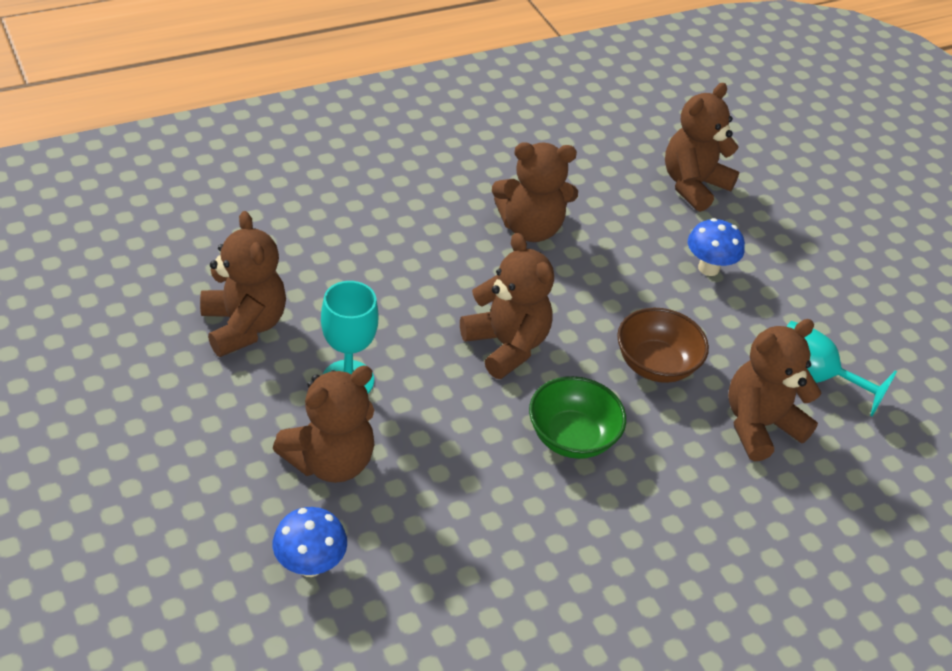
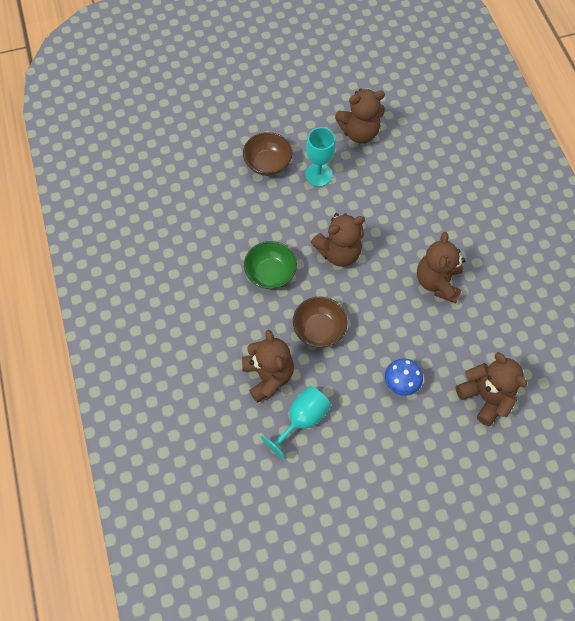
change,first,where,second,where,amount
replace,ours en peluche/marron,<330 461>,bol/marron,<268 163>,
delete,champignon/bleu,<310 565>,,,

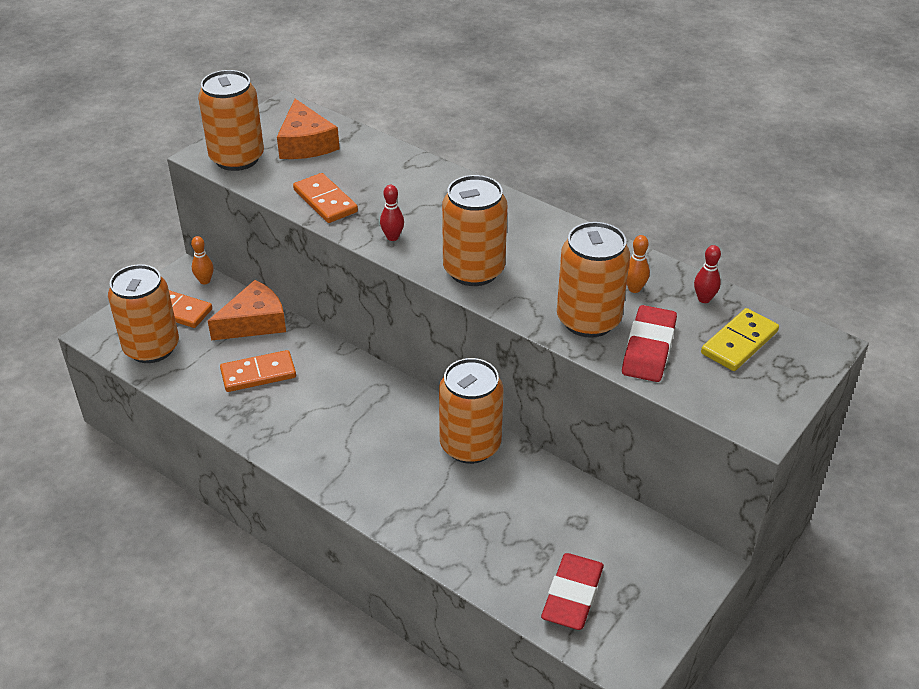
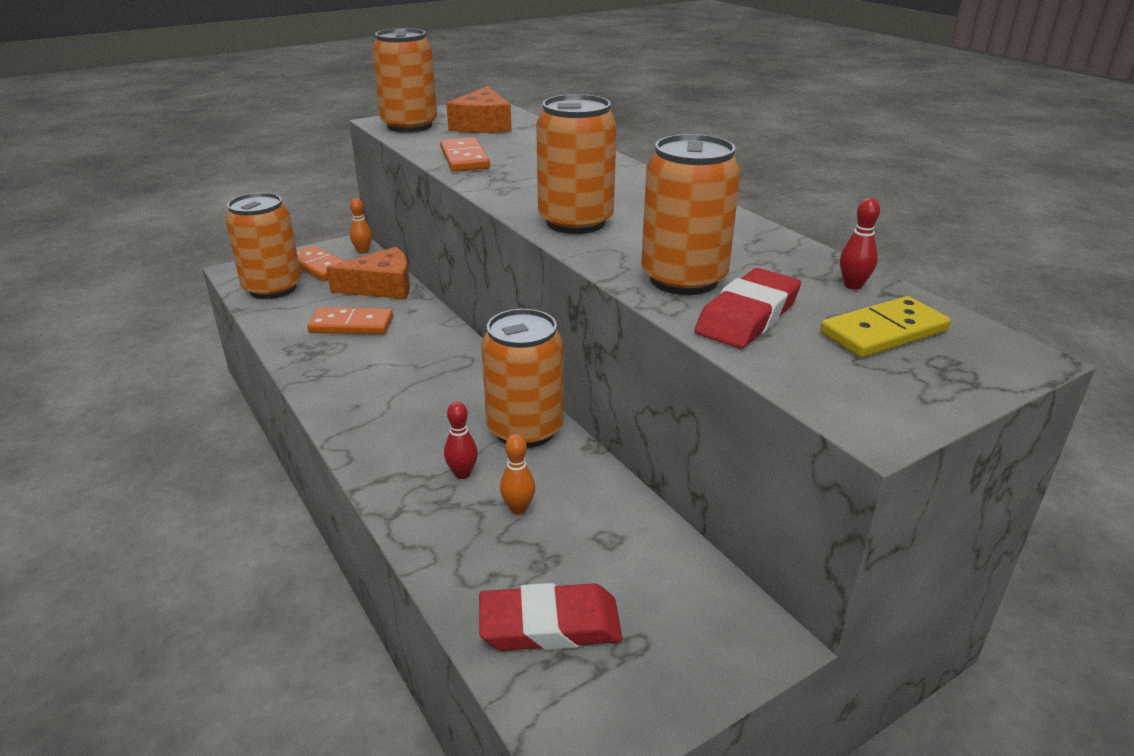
change,first,where,second,where,amount
move,quille/rouge,<392 237>,,<462 474>,
rotate,gomme/rouge,<572 595>,,<550 625>,45 degrees clockwise
move,quille/orange,<634 289>,,<518 508>,

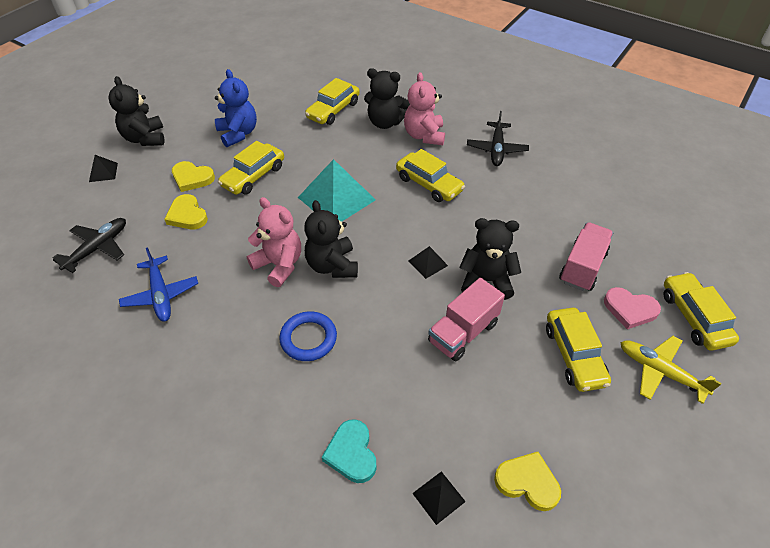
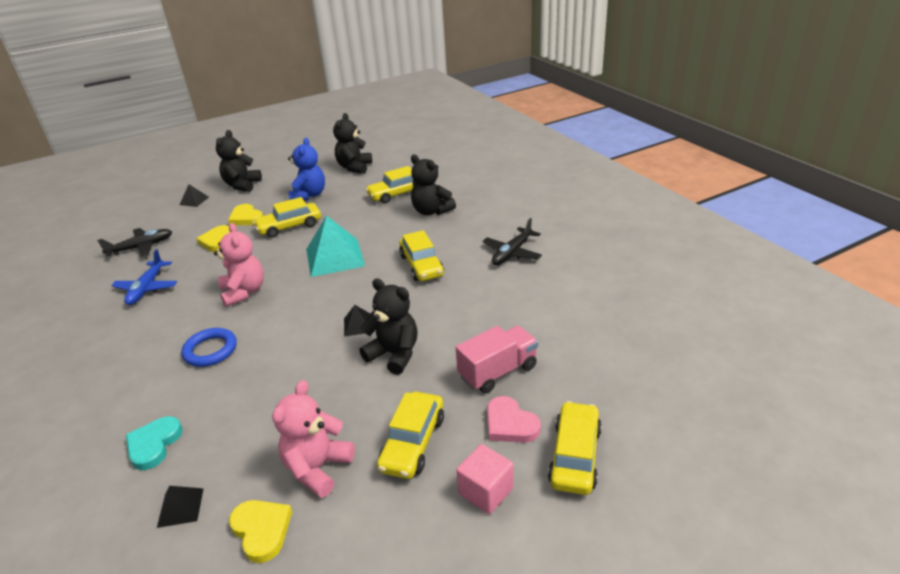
change,first,where,second,where,amount
move,ours en peluche/noir,<332 265>,,<354 167>,
move,ours en peluche/rose,<424 135>,,<317 468>,
delete,camion/rose,<463 332>,,,
replace,avion/jaune,<660 372>,cube/rose,<486 491>,

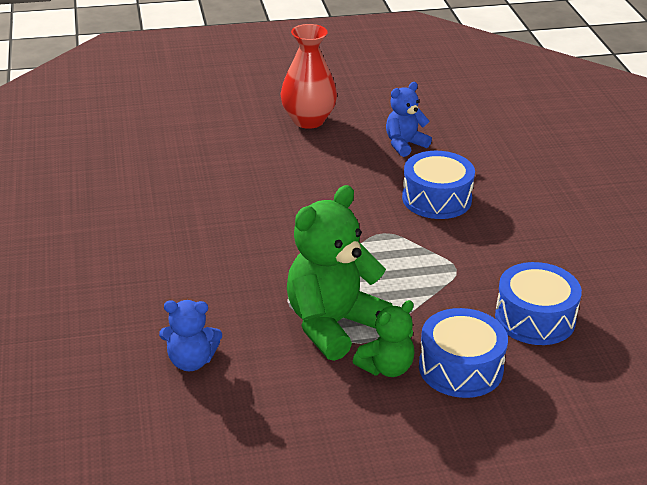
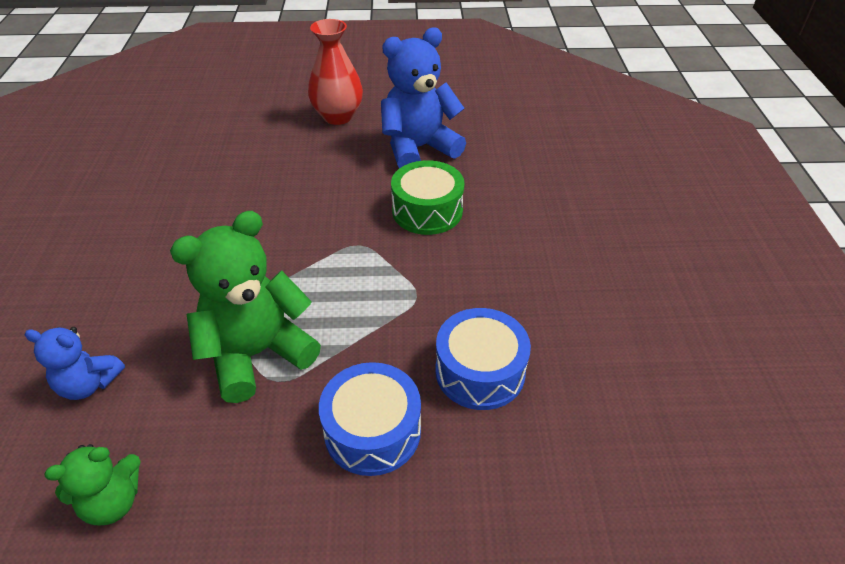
change,first,where,second,where,amount
move,ours en peluche/vert,<386 368>,,<113 502>,
resize,ours en peluche/bleu,<404 145>,,<418 148>,x1.83
recolor,tambour/bleu,<436 199>,tambour/vert,<427 211>,

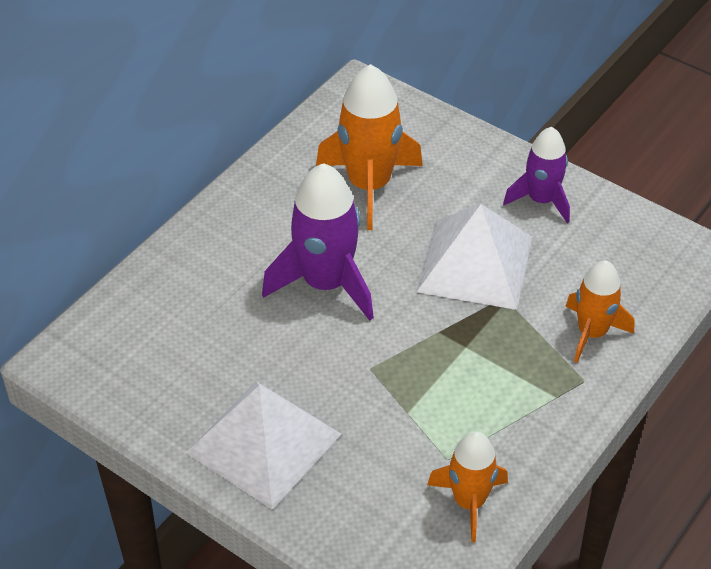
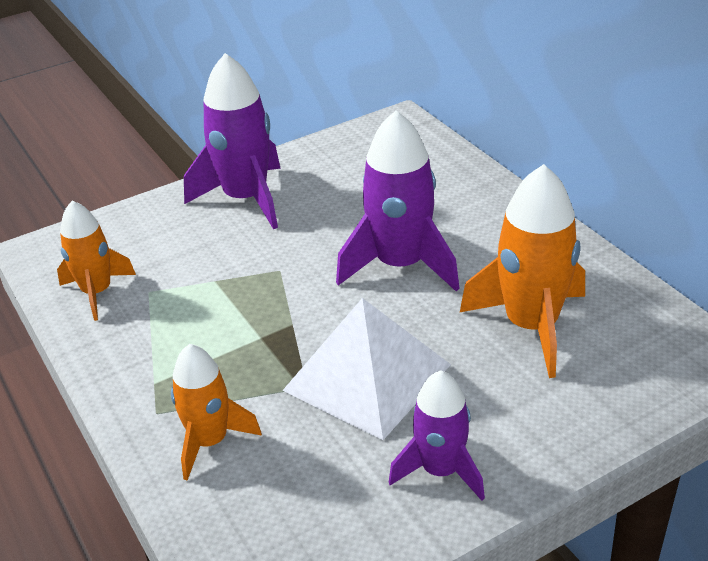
change,first,where,second,where,amount
replace,pyramide/blanc,<263 442>,fusée/violet,<246 198>,

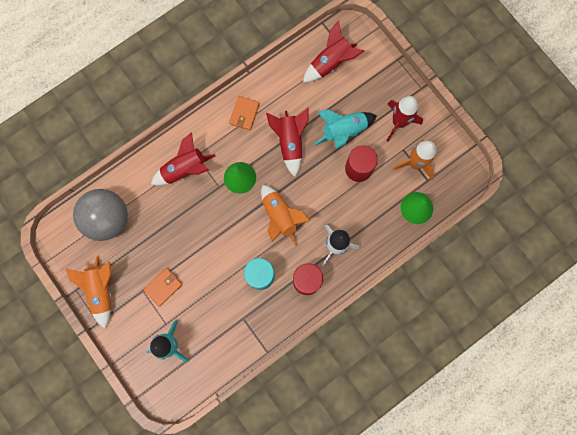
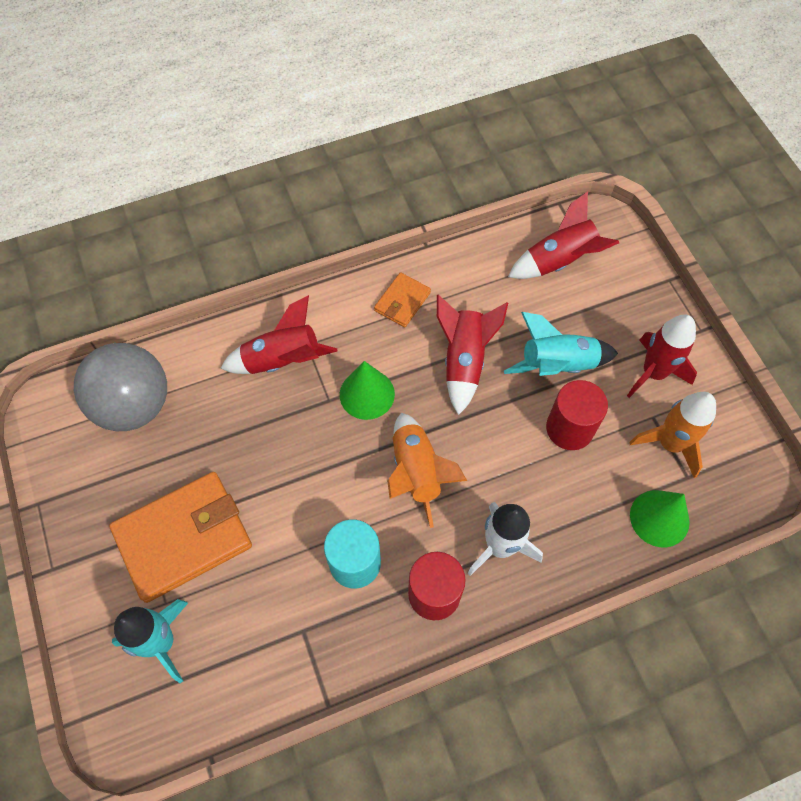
change,first,where,second,where,amount
delete,fusée/orange,<101 290>,,,
resize,portefeuille/orange,<163 287>,,<183 538>,x2.04

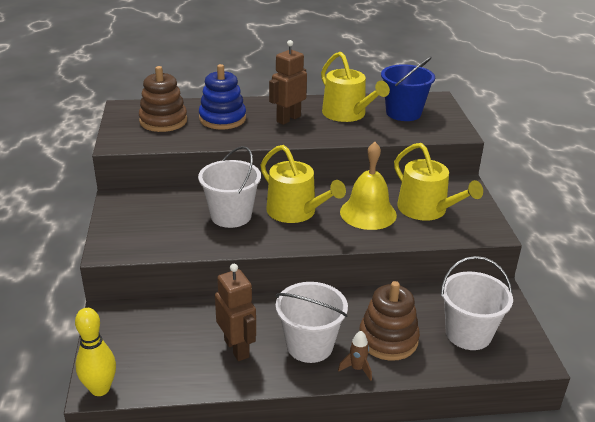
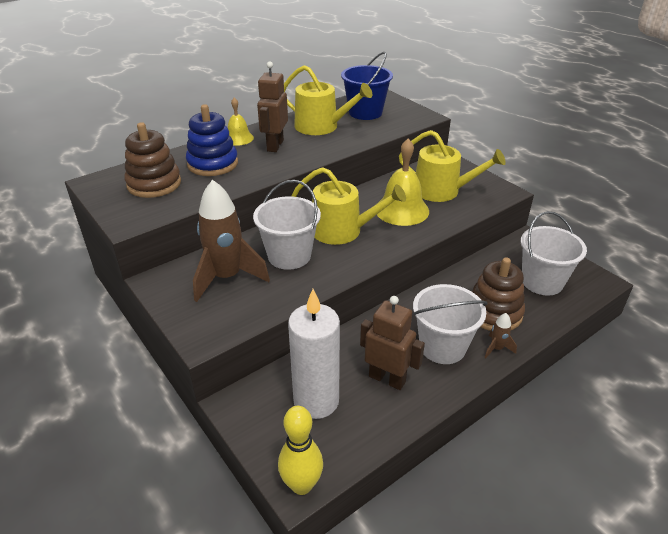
change,first,where,second,where,amount
insert,,,fusée/marron,<227 278>,
insert,,,cloche/jaune,<238 138>,
insert,,,bougie/blanc,<316 401>,

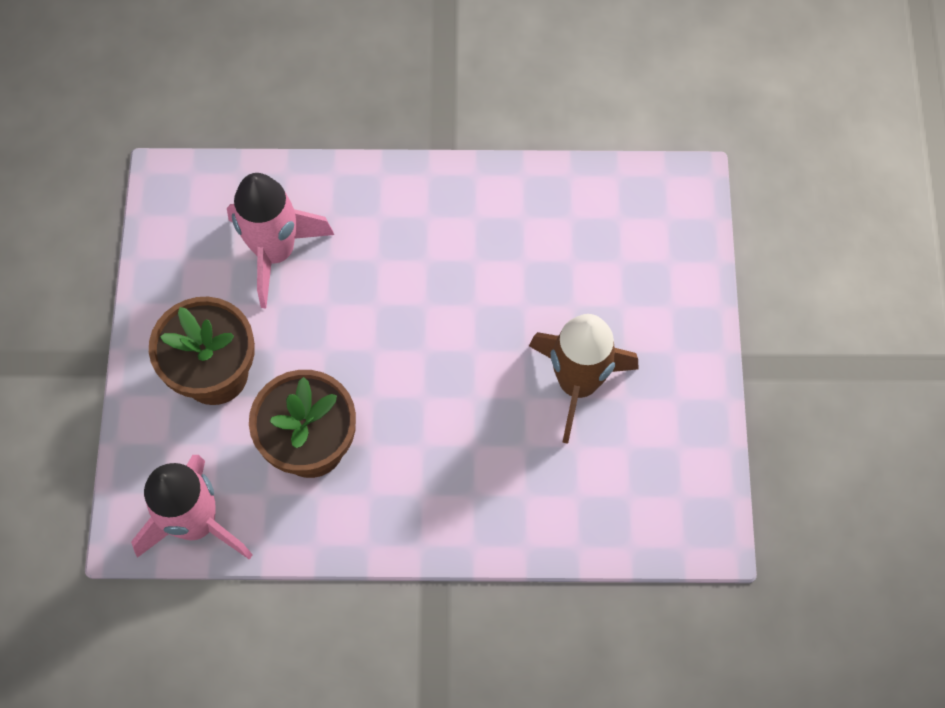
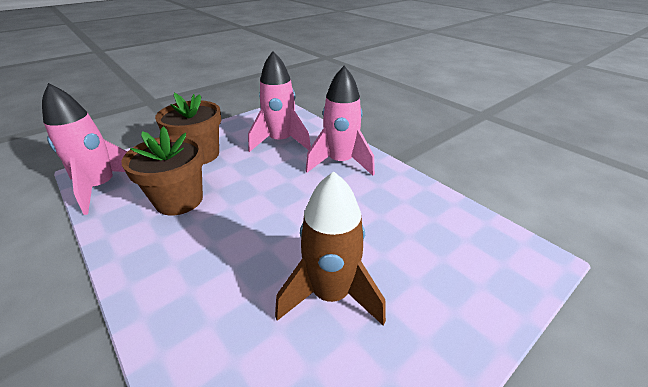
change,first,where,second,where,amount
insert,,,fusée/rose,<340 162>,

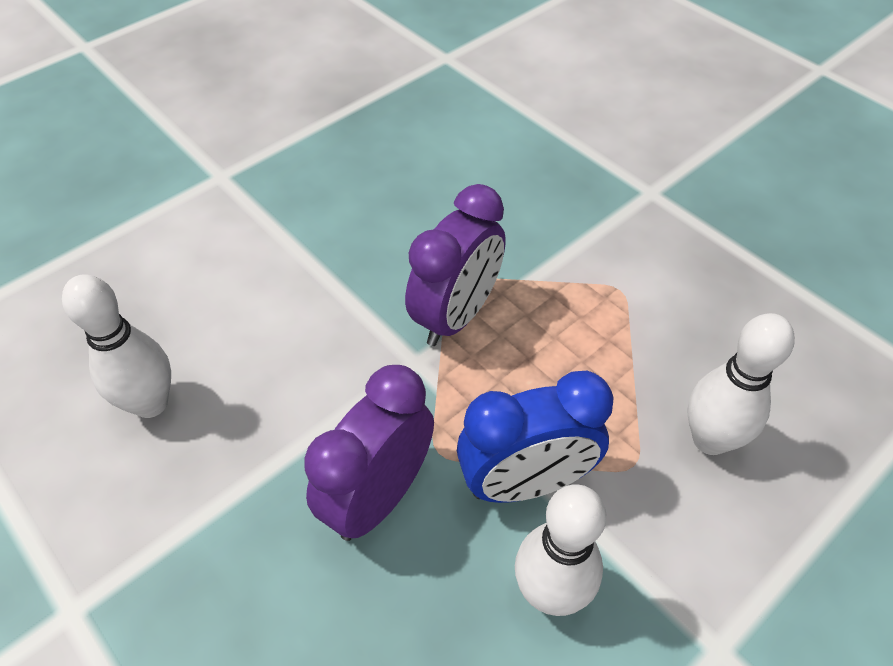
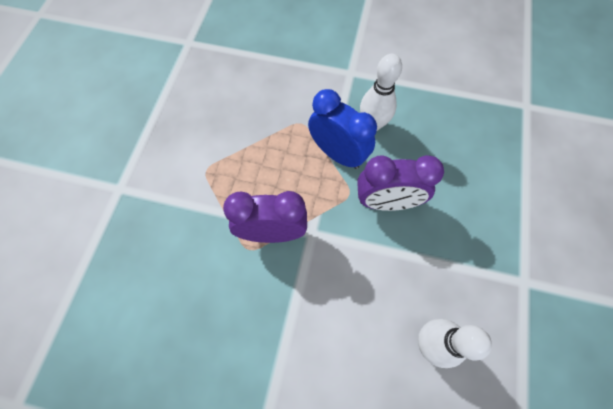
change,first,where,second,where,amount
delete,quille/blanc,<710 439>,,,

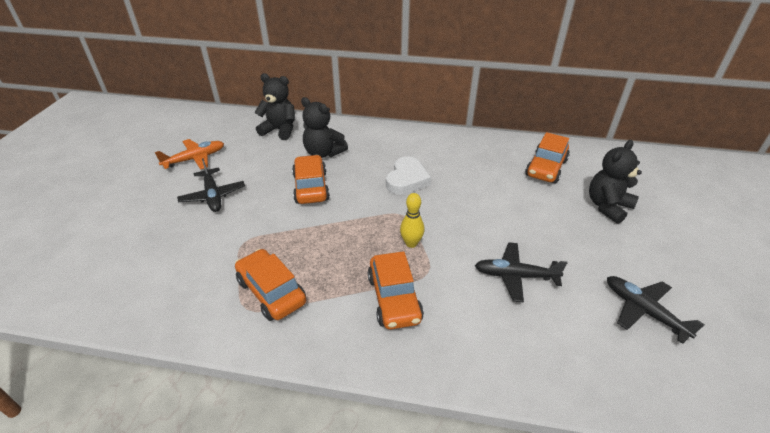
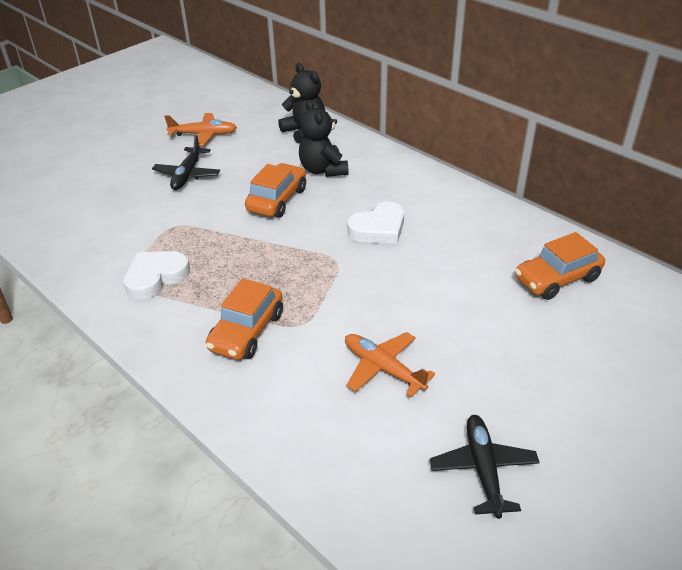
change,first,where,second,where,amount
replace,voiture/orange,<271 292>,cœur/blanc,<156 277>,
delete,quille/jaune,<411 243>,,,
recolor,avion/noir,<515 276>,avion/orange,<383 368>,
delete,ours en peluche/noir,<607 206>,,,

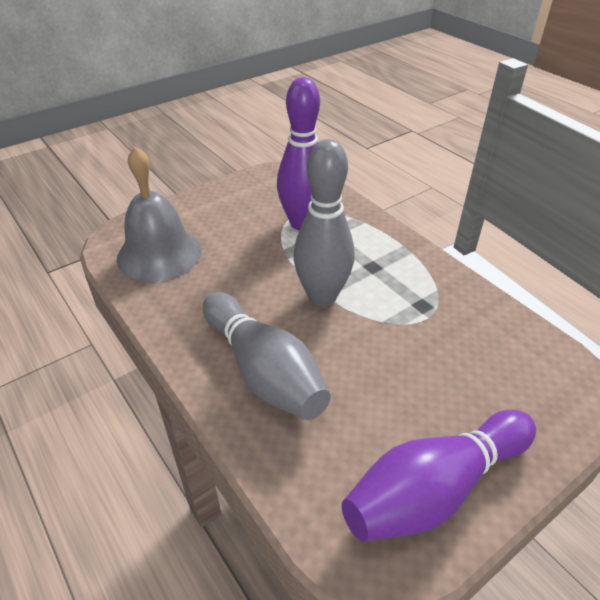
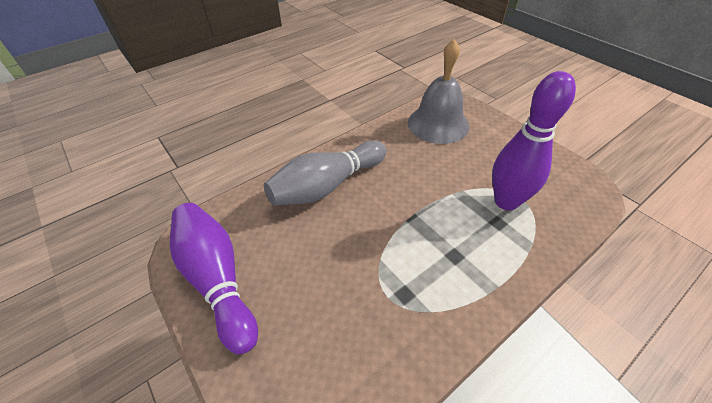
change,first,where,second,where,amount
delete,quille/gris,<322 296>,,,

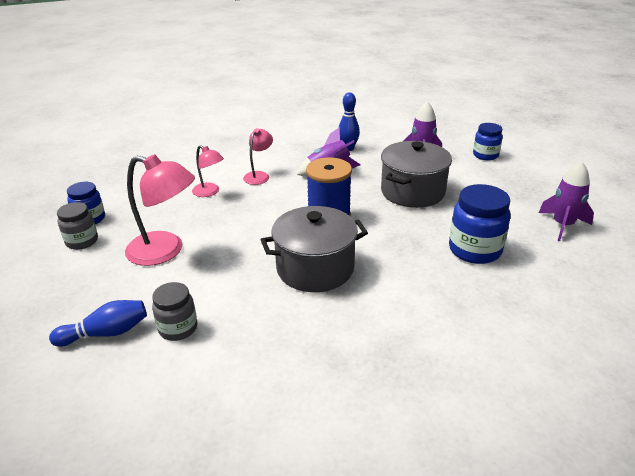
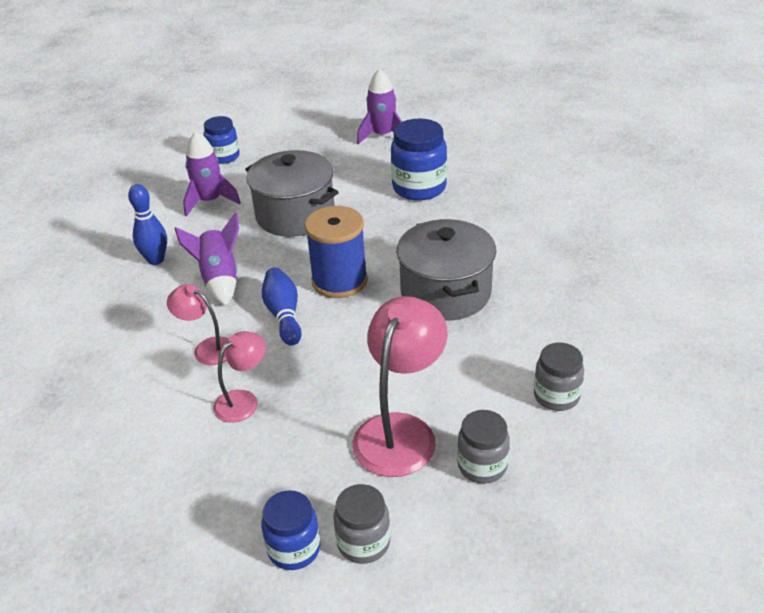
change,first,where,second,where,amount
move,quille/bleu,<106 333>,,<284 315>,
insert,,,bocal/gris,<482 466>,

